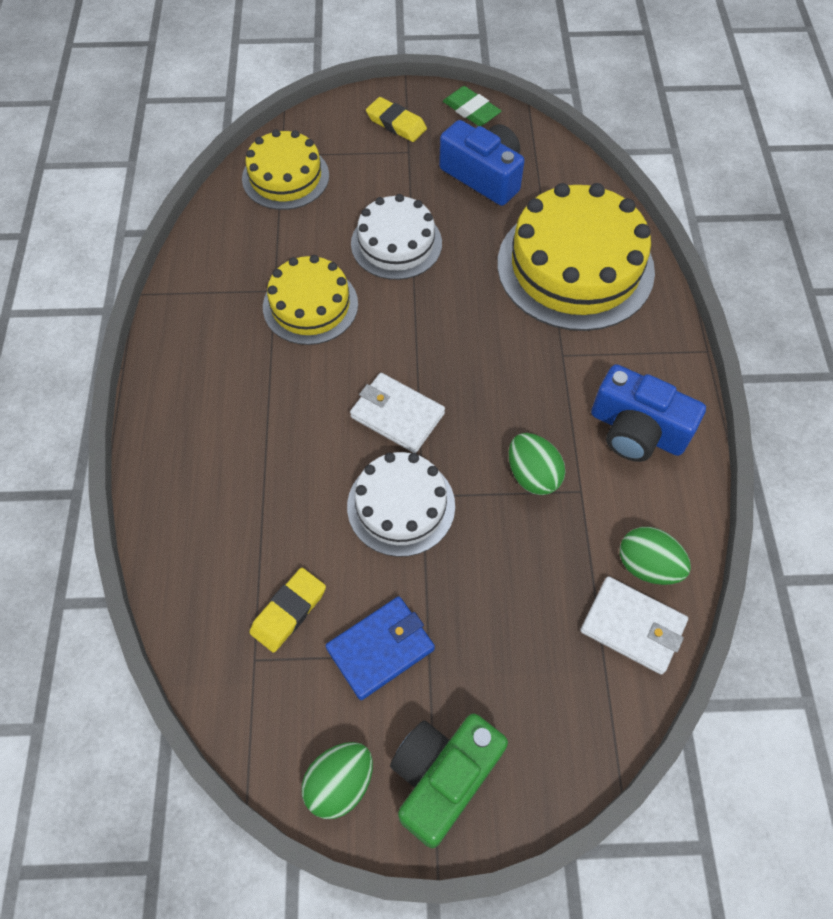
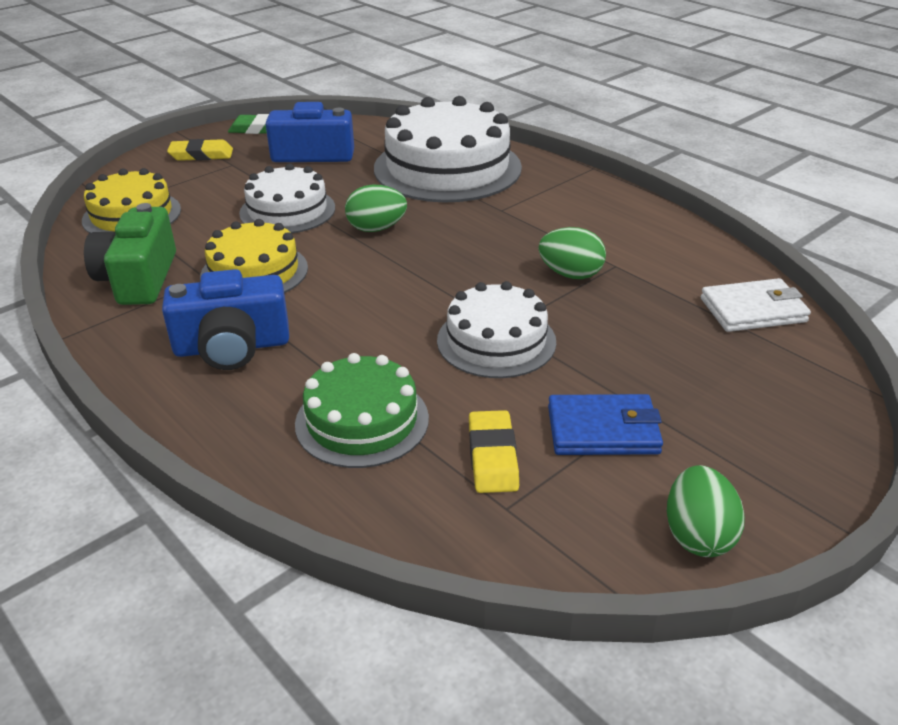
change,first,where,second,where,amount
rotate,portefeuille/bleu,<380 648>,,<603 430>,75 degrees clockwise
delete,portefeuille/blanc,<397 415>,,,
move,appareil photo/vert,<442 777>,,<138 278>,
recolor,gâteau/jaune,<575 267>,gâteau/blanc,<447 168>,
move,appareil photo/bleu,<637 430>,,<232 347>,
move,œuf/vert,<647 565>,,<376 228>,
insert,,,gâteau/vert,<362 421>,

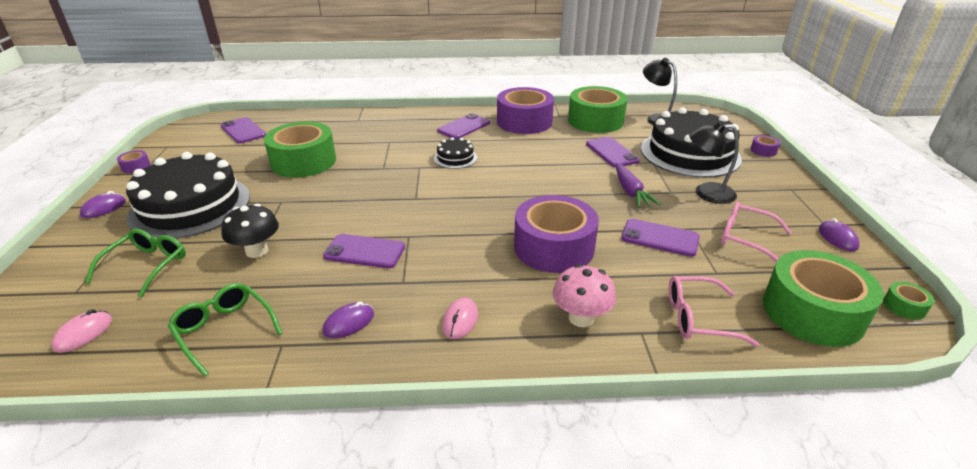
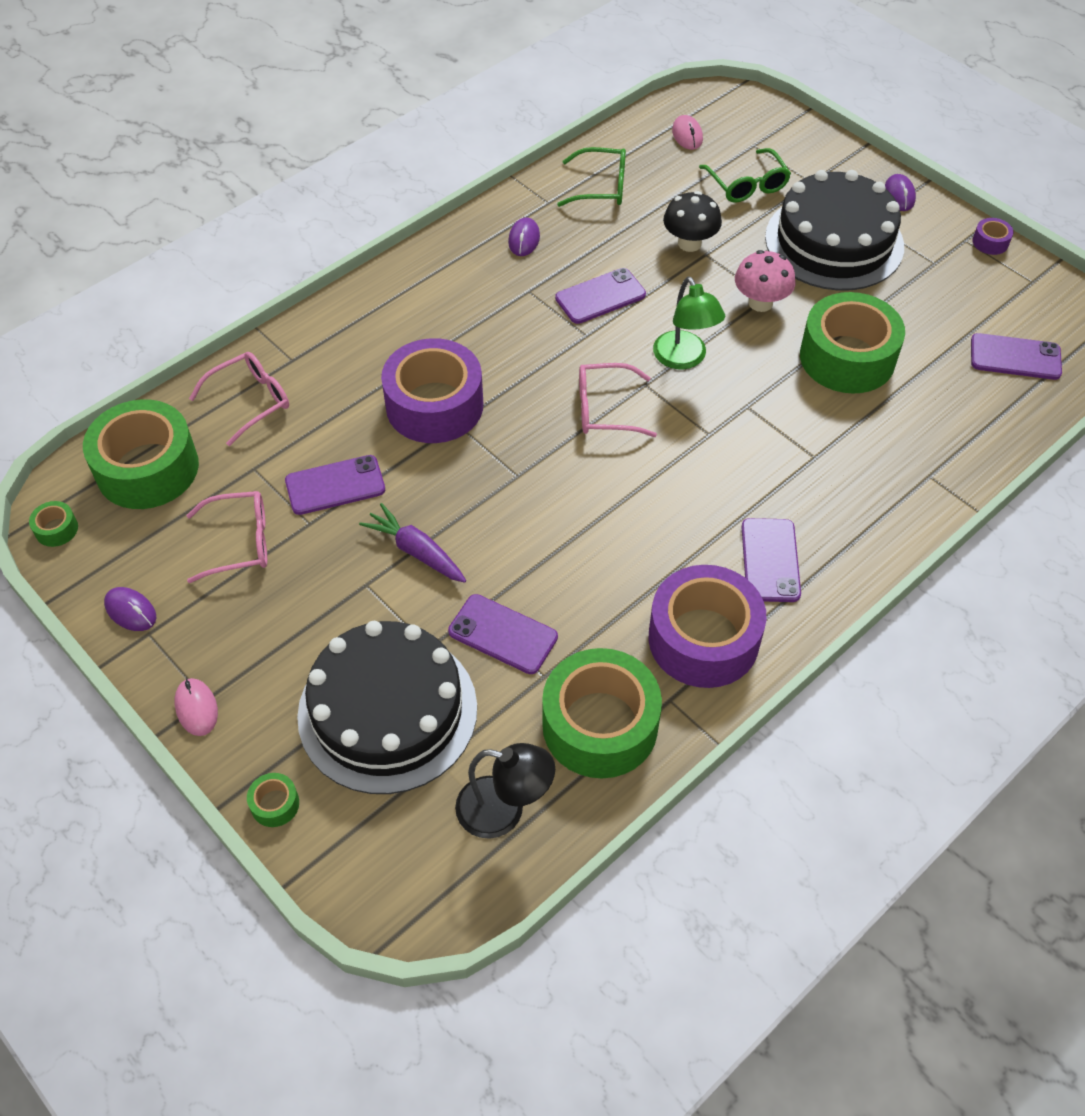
change,first,where,second,where,amount
delete,gâteau/noir,<455 158>,,,
move,souris/rose,<460 320>,,<196 708>,
move,champignon/rose,<581 318>,,<760 303>,
delete,lampe/noir,<706 193>,,,
recolor,ruban adhésif/violet,<763 151>,ruban adhésif/vert,<275 804>,
insert,,,lunettes/rose,<605 409>,
insert,,,lampe/vert,<684 359>,

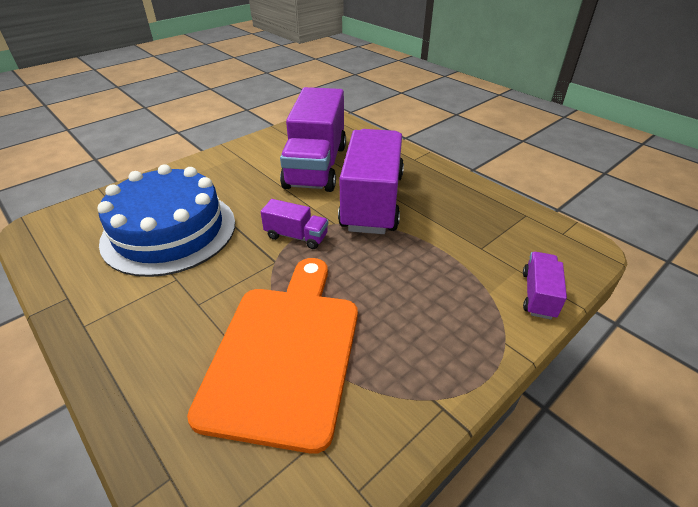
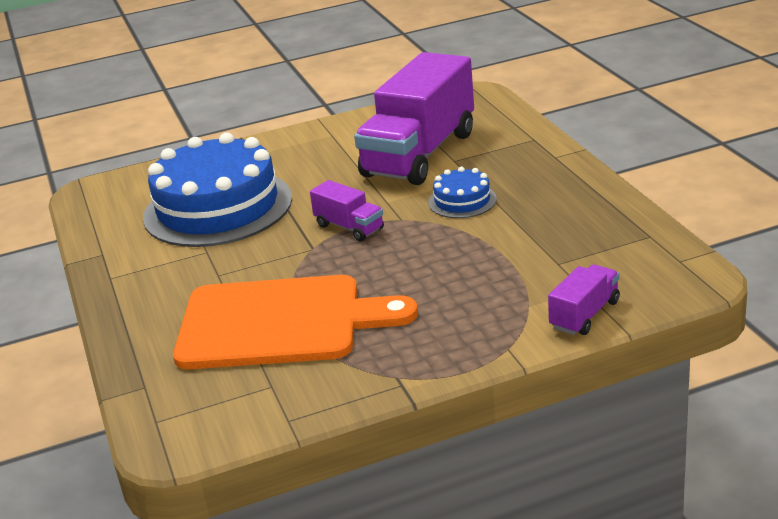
change,first,where,second,where,amount
rotate,planche à découper/orange,<285 352>,,<280 322>,60 degrees clockwise
replace,camion/violet,<372 201>,gâteau/bleu,<462 201>,

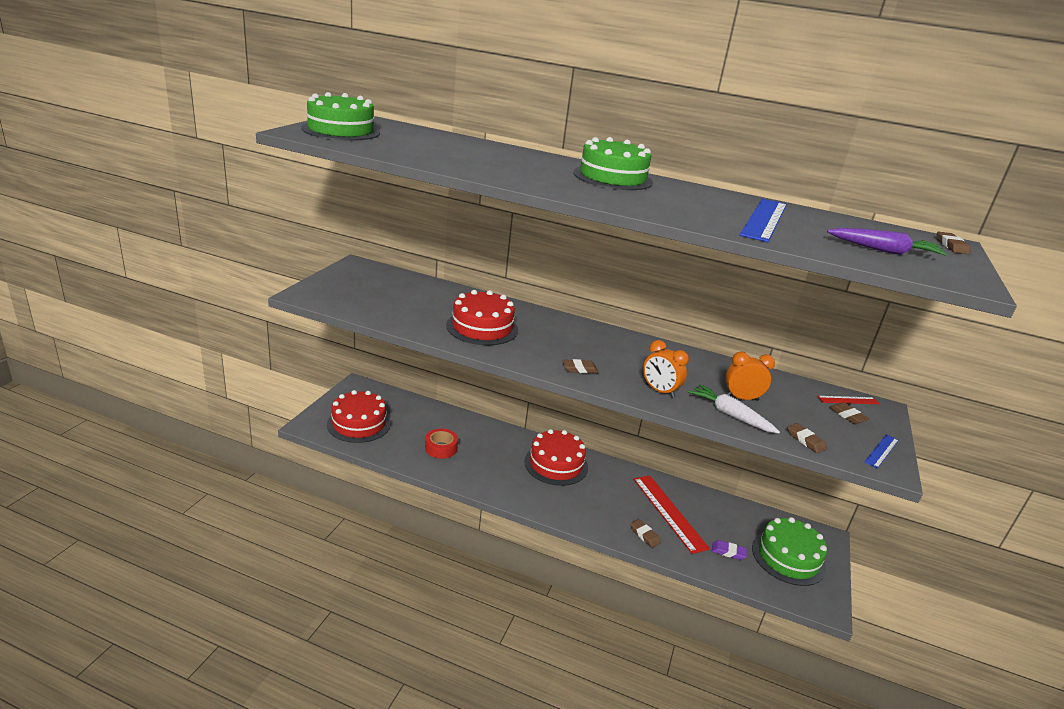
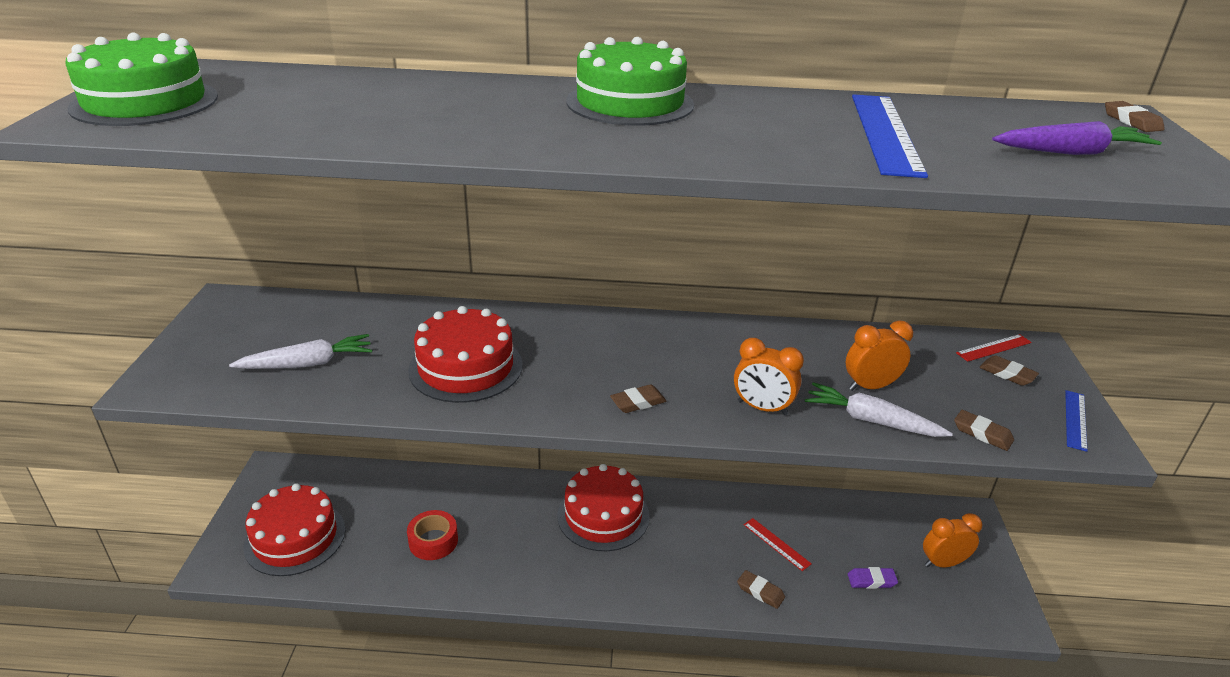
change,first,where,second,where,amount
resize,règle/rouge,<669 512>,,<776 544>,x0.50
replace,gâteau/vert,<788 557>,réveil/orange,<943 563>,
insert,,,carotte/blanc,<308 363>,

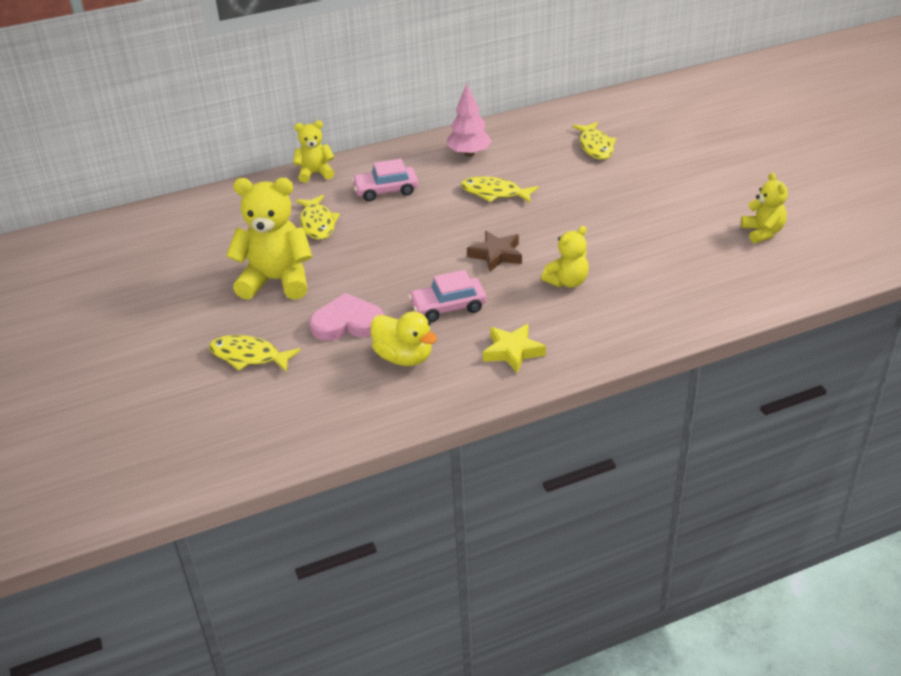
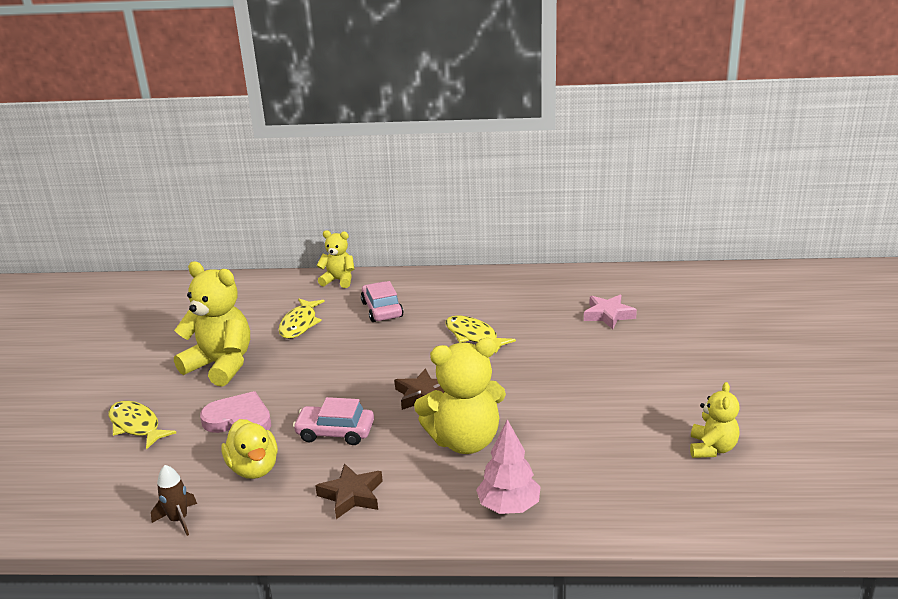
change,first,where,second,where,amount
rotate,voiture/rose,<386 190>,,<382 309>,60 degrees clockwise
move,arbre/rose,<469 153>,,<509 507>,
recolor,étoile/jaune,<513 351>,étoile/marron,<352 495>,
resize,ours en peluche/jaune,<567 282>,,<465 441>,x1.78
replace,poisson/jaune,<595 146>,étoile/rose,<608 315>,
insert,,,fusée/marron,<178 520>,

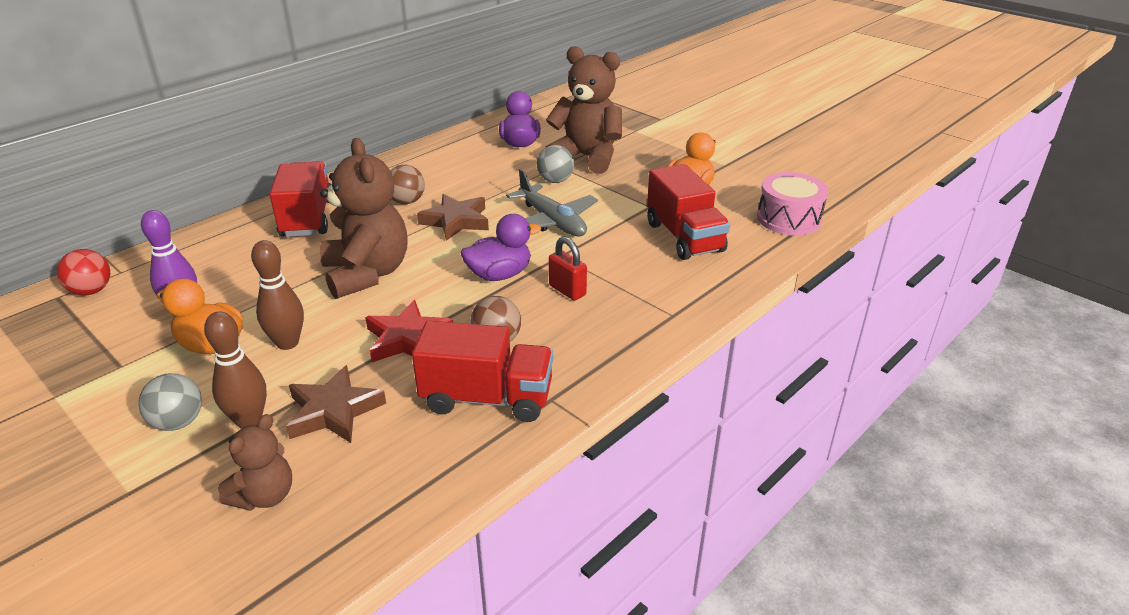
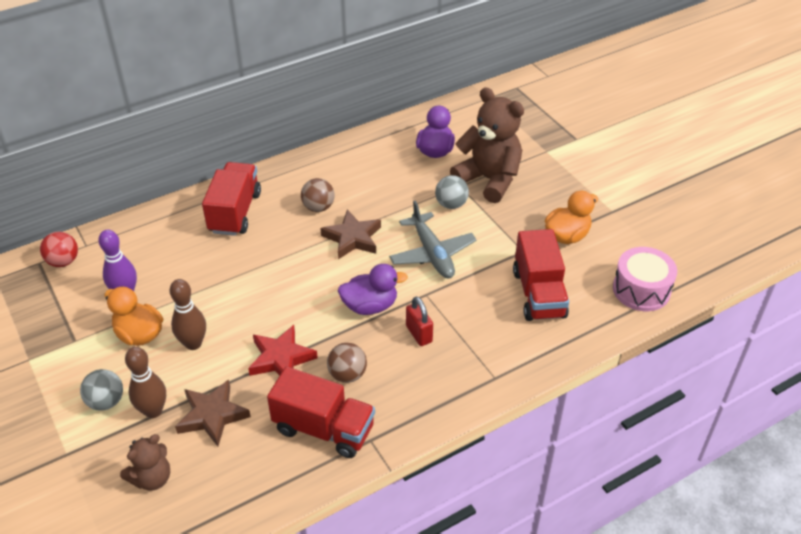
change,first,where,second,where,amount
delete,ours en peluche/marron,<367 274>,,,

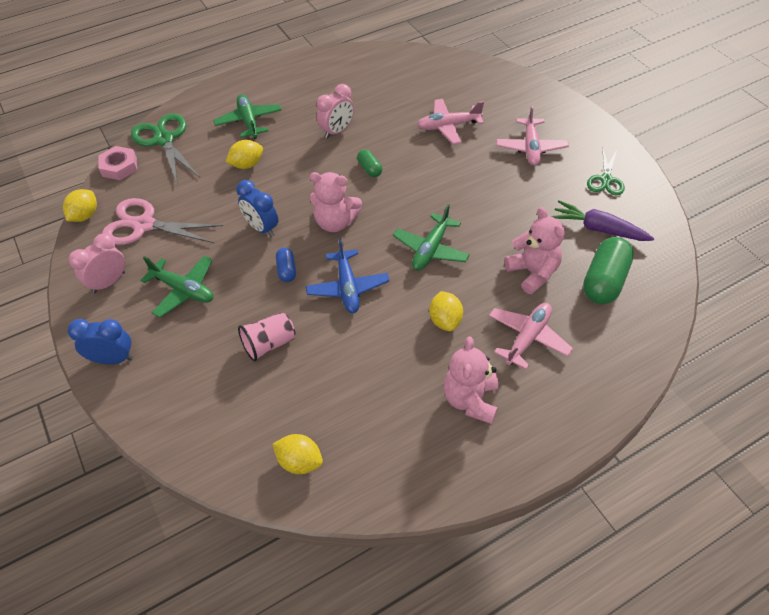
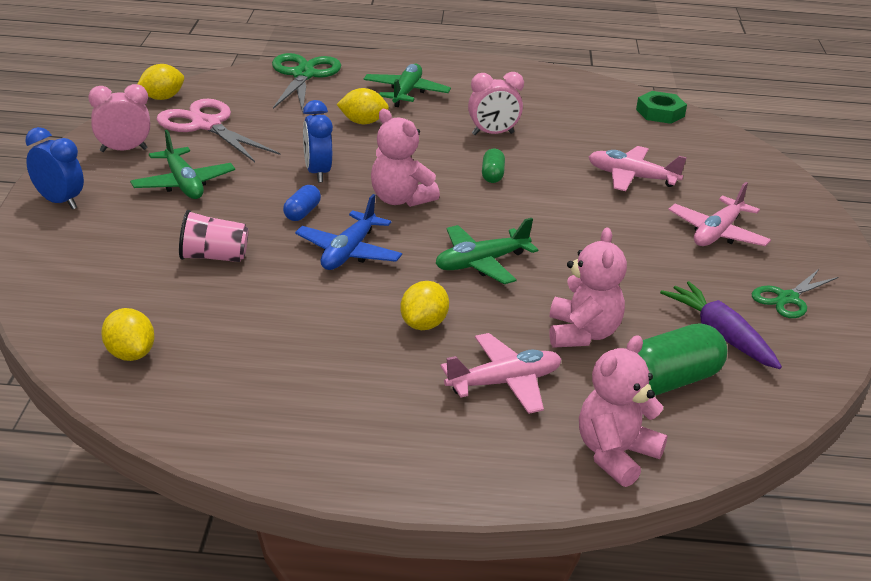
change,first,where,second,where,amount
delete,écrou/rose,<119 167>,,,
move,ours en peluche/rose,<470 400>,,<615 455>,
insert,,,écrou/vert,<660 113>,

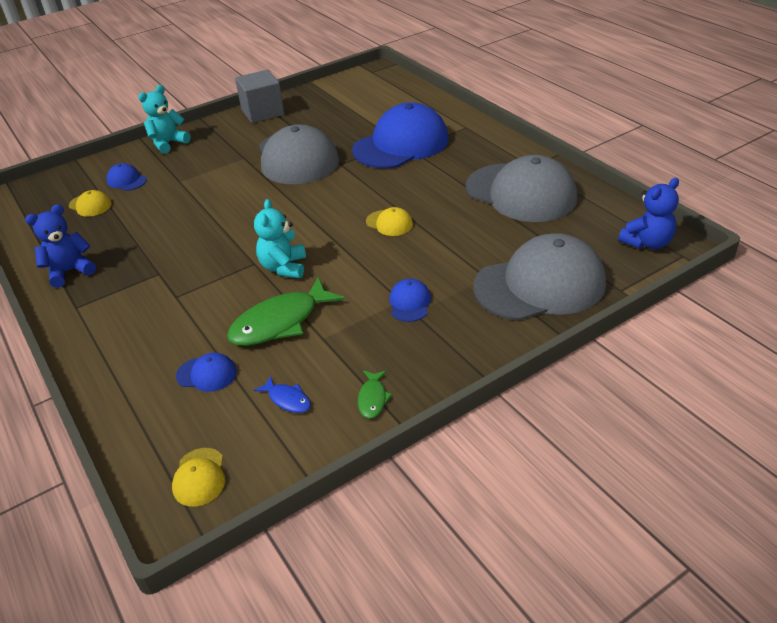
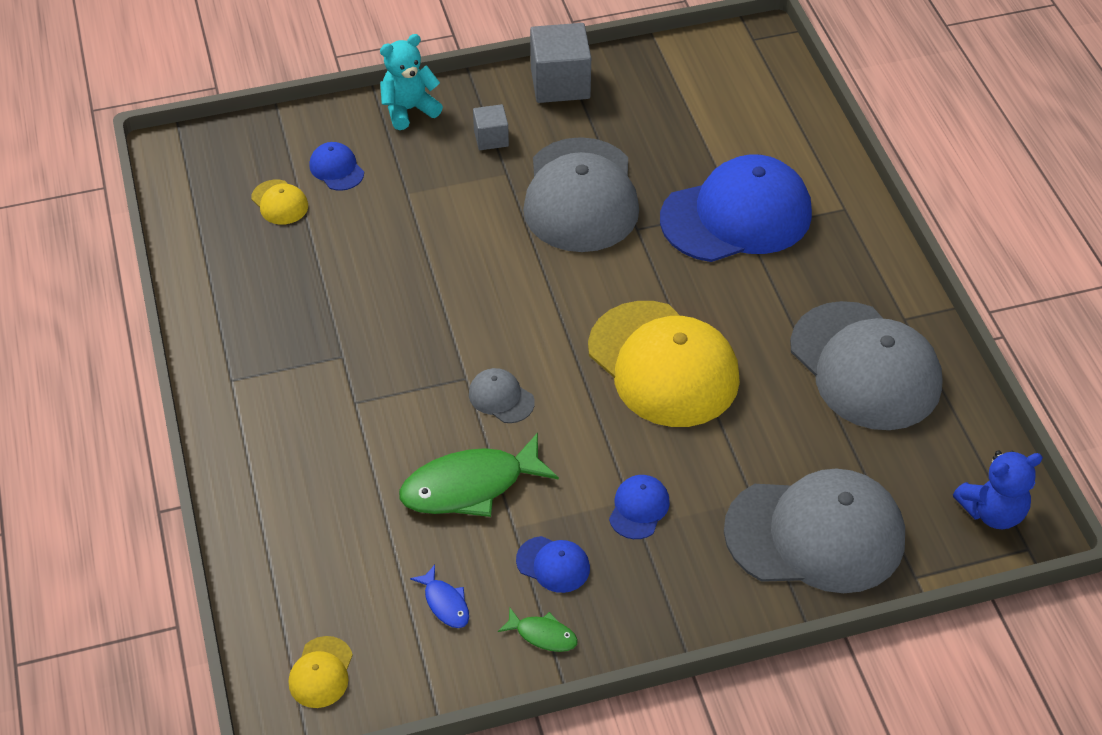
change,first,where,second,where,amount
delete,ours en peluche/bleu,<70 271>,,,
move,casquette/bleu,<207 374>,,<553 564>,
replace,ours en peluche/turquoise,<284 267>,casquette/gris,<501 398>,
rotate,poisson/vert,<373 398>,,<543 635>,90 degrees counterclockwise
resize,casquette/jaune,<389 223>,,<663 364>,x2.40
insert,,,cube/gris,<491 138>,

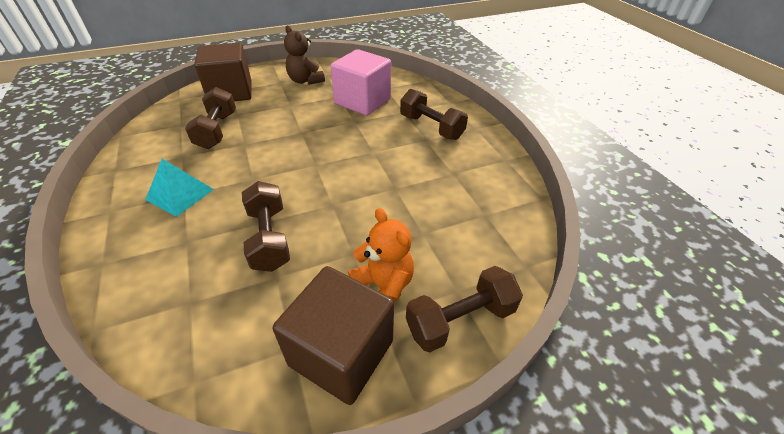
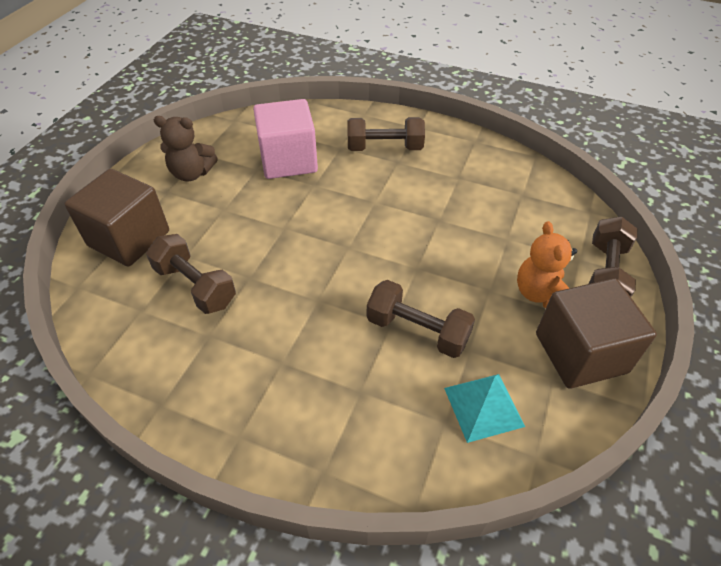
change,first,where,second,where,amount
move,pyramide/turquoise,<180 194>,,<483 406>,
rotate,ours en peluche/orange,<383 287>,,<540 294>,105 degrees counterclockwise

